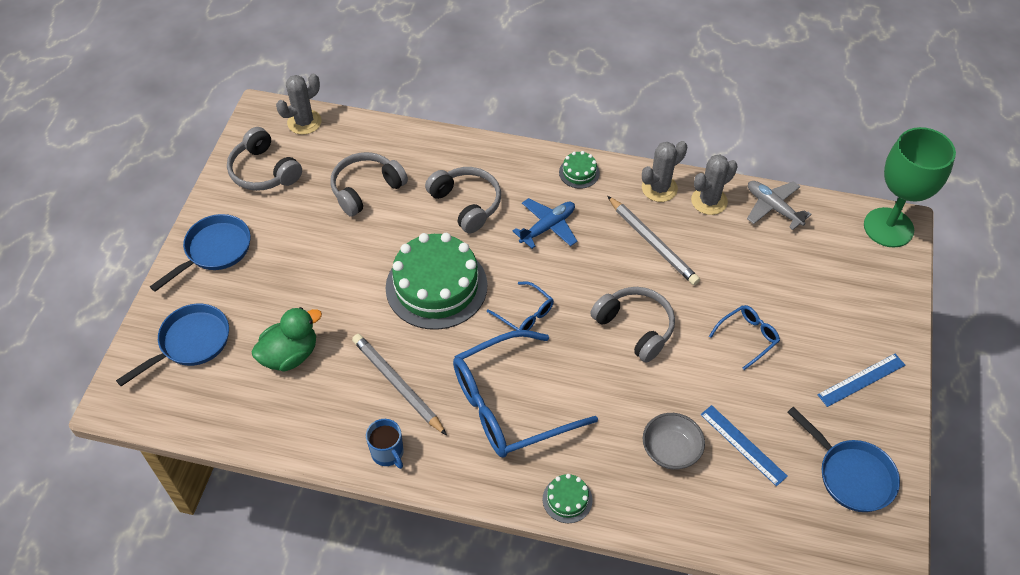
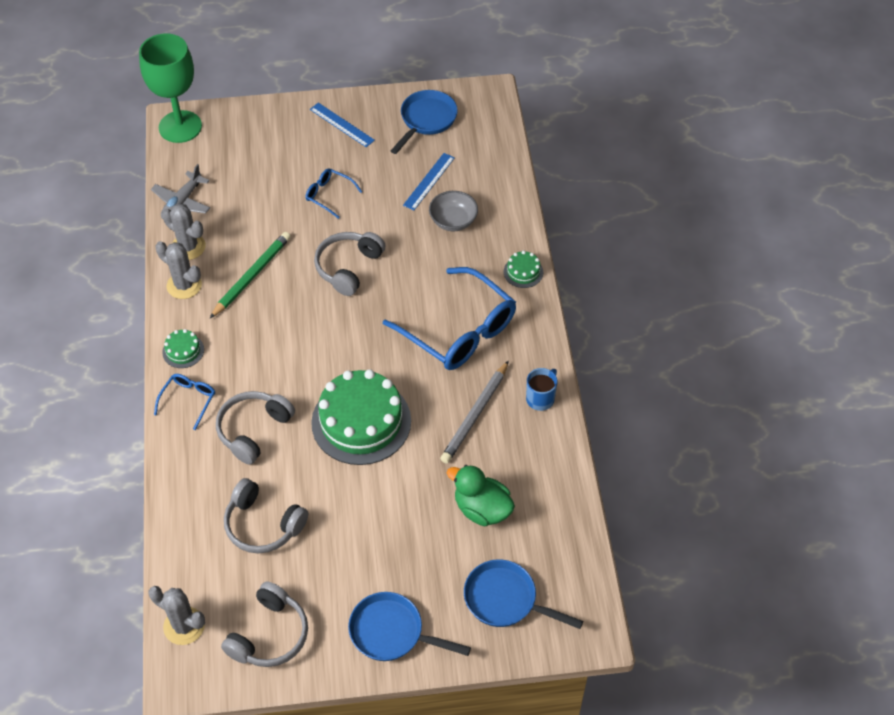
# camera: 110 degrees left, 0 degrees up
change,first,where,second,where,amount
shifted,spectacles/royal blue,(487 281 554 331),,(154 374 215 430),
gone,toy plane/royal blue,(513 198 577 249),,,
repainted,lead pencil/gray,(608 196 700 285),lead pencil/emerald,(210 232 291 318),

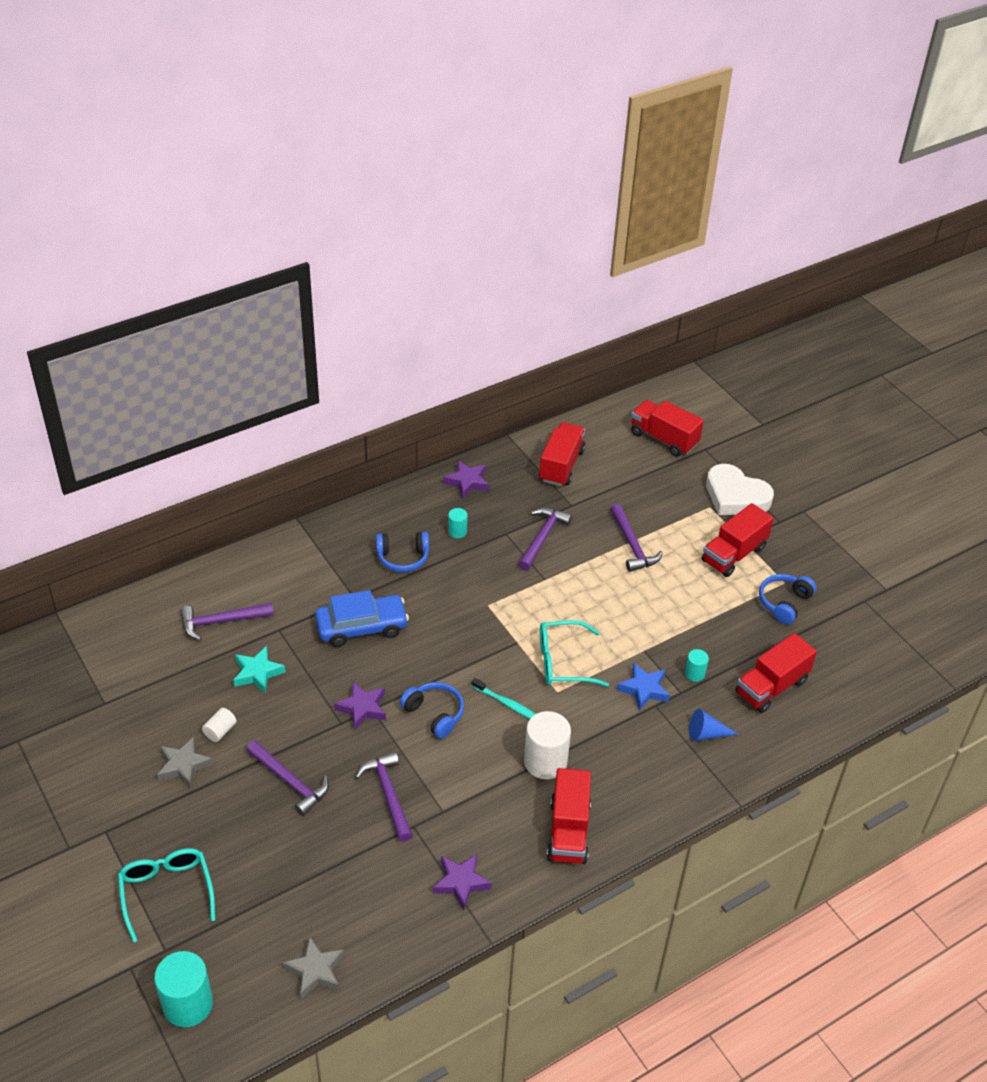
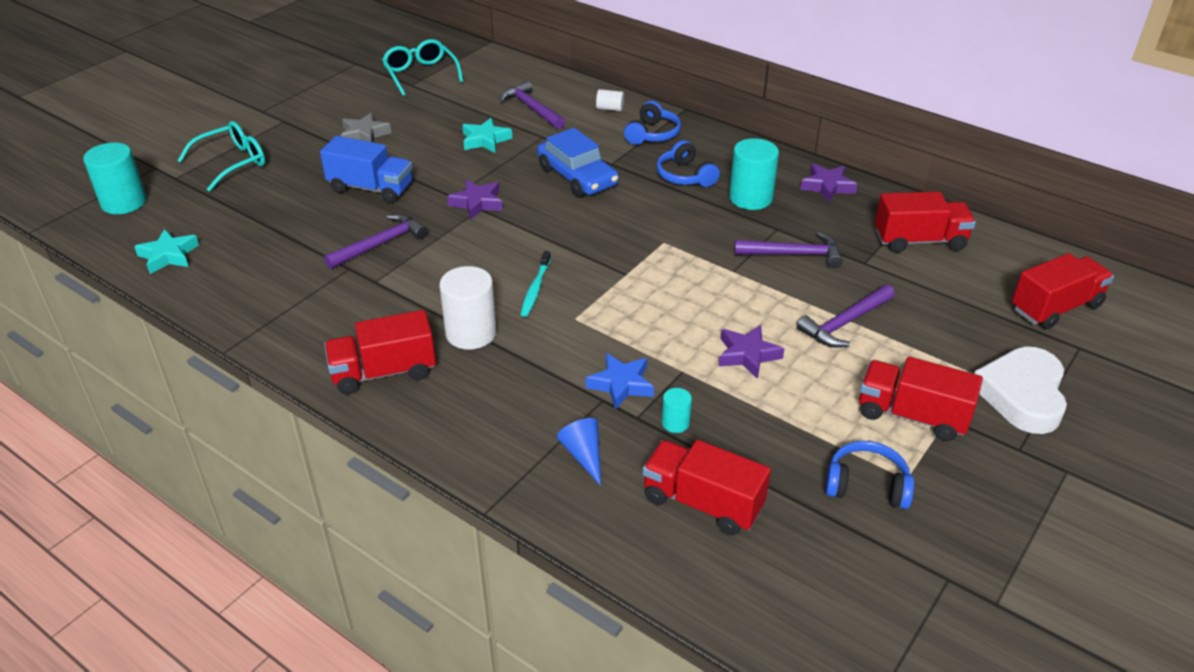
# camera: 70 degrees right, 5 degrees down
change,first,where,second,where,amount
shifted,cylinder shape/snow-white,(202 708 236 742),,(596 89 624 111),
swapped,carpenter's hammer/violet,(246 740 329 816),lorry/royal blue,(320 136 412 203),
repainted,star shape/gray,(283 936 344 999),star shape/aqua,(134 229 199 274),
shifted,over-ear headphones/royal blue,(400 682 464 739),,(624 101 681 145),
shifted,star shape/violet,(433 854 492 910),,(719 325 784 379),
scaled,cylinder shape/aqua,(448 508 468 538),,(729 138 779 210),x1.99
shifted,spectacles/aqua,(540 620 609 687),,(382 39 463 96),
rotated,lorry/red,(631 400 704 457),,(1012 253 1114 329),45 degrees clockwise

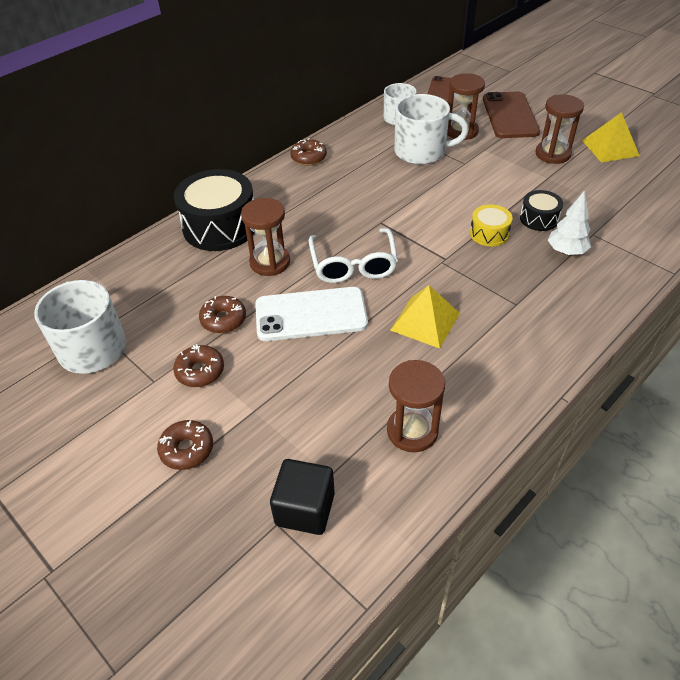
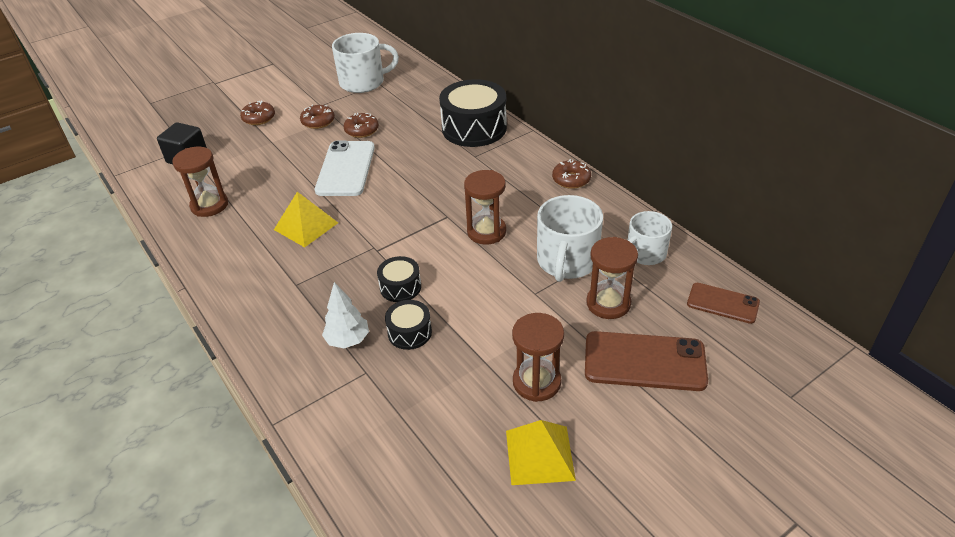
# camera: 100 degrees right, 5 degrees down
change,first,where,second,where,amount
shifted,sand timer/russet,(241 198 290 276),,(464 170 506 245),
gone,spectacles/snow-white,(309 228 398 283),,,
repainted,snare drum/bright yellow,(470 204 513 246),snare drum/jet-black,(377 256 421 302),

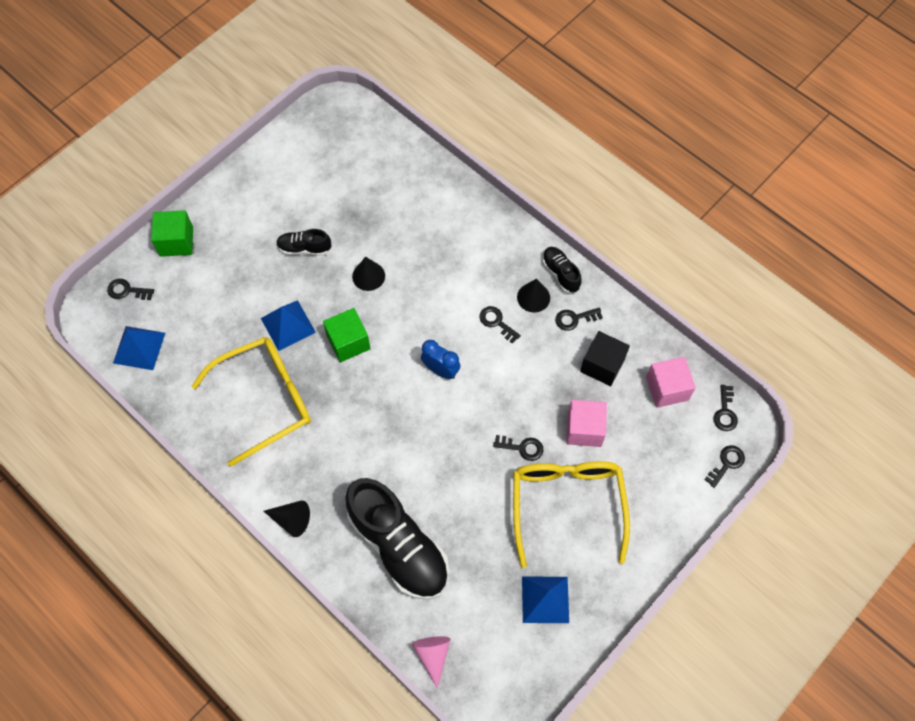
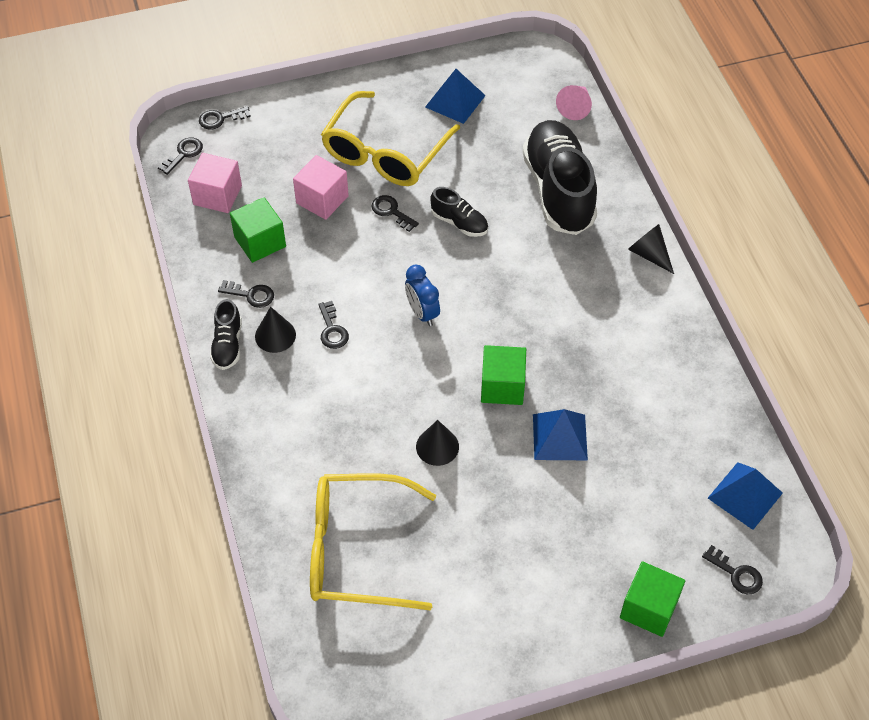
# camera: 150 degrees left, 10 degrees down
change,first,where,second,where,amount
shifted,spectacles/bright yellow,(192 337 311 467),,(310 473 436 611),
shifted,shoe/jet-black,(276 229 331 256),,(430 187 488 237),
repainted,cube/jet-black,(580 331 630 386),cube/emerald,(230 197 286 263),

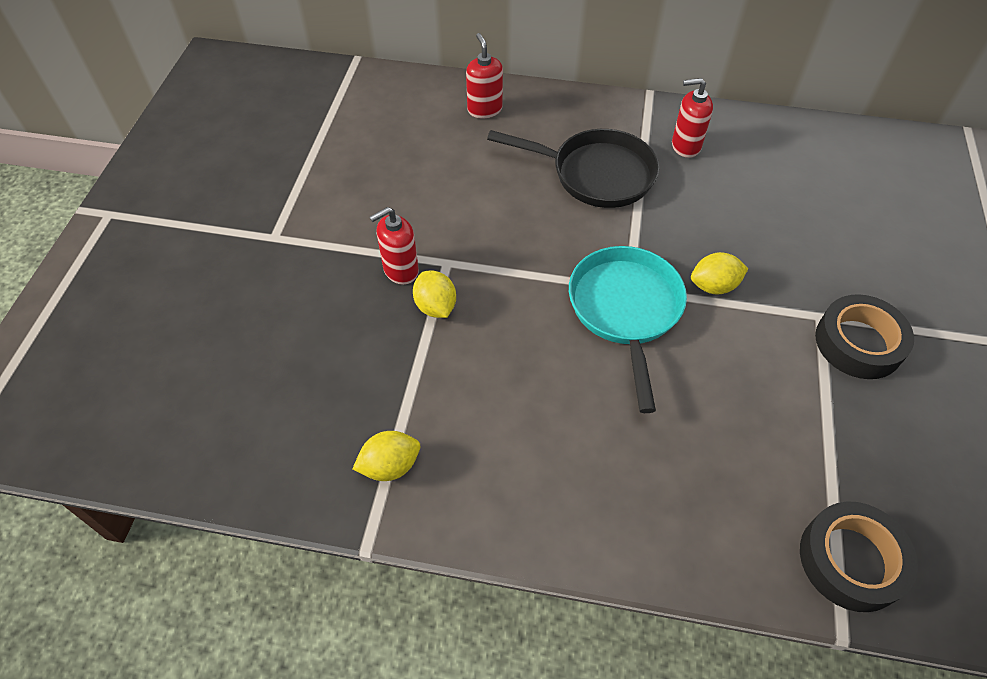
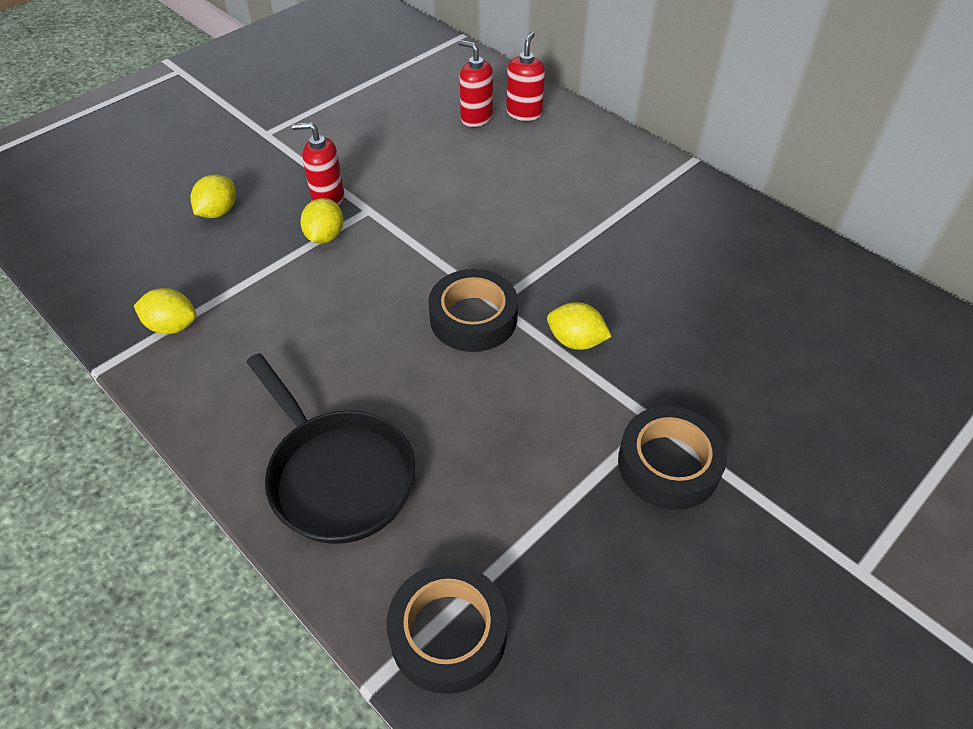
# camera: 35 degrees right, 5 degrees down
change,first,where,second,where,amount
shifted,pan/jet-black,(487 129 659 208),,(246 353 416 544),
swapped,pan/aqua,(569 246 687 413),sticky tape/jet-black,(429 269 518 352),
shifted,soap pump/red,(672 78 713 158),,(459 40 493 127),
new,,,citrus fruit/bright yellow,(191 174 236 218),

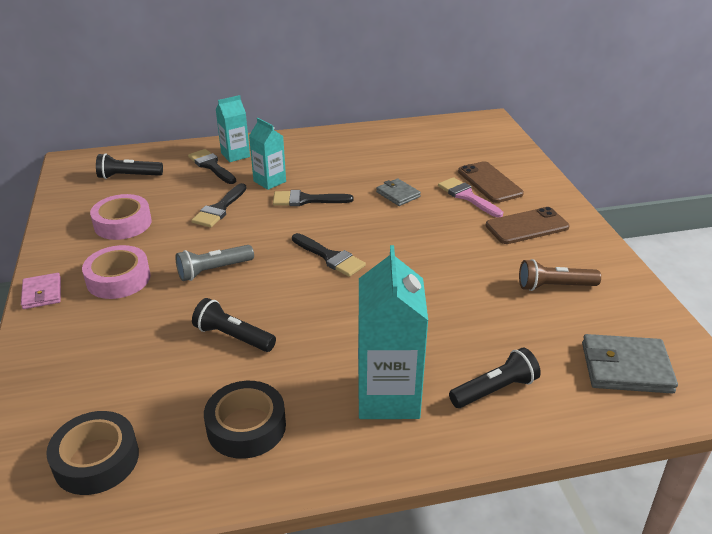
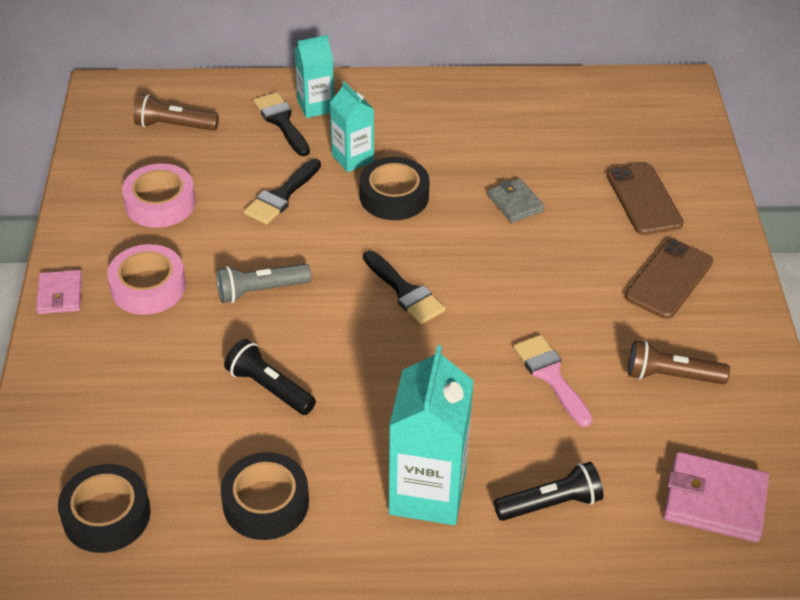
# camera: 10 degrees right, 10 degrees up
change,first,where,second,where,amount
repainted,flashlight/jet-black,(96 153 163 179),flashlight/russet,(134 94 219 131),
swapped,paintbrush/jet-black,(273 190 354 206),sticky tape/jet-black,(359 157 430 220),
shifted,paintbrush/rose-pink,(438 177 503 218),,(513 335 592 427),
rotated,phone/russet,(486 207 570 244),,(625 239 713 319),45 degrees counterclockwise
repainted,wallet/gray,(582 334 678 394),wallet/rose-pink,(664 452 769 542),

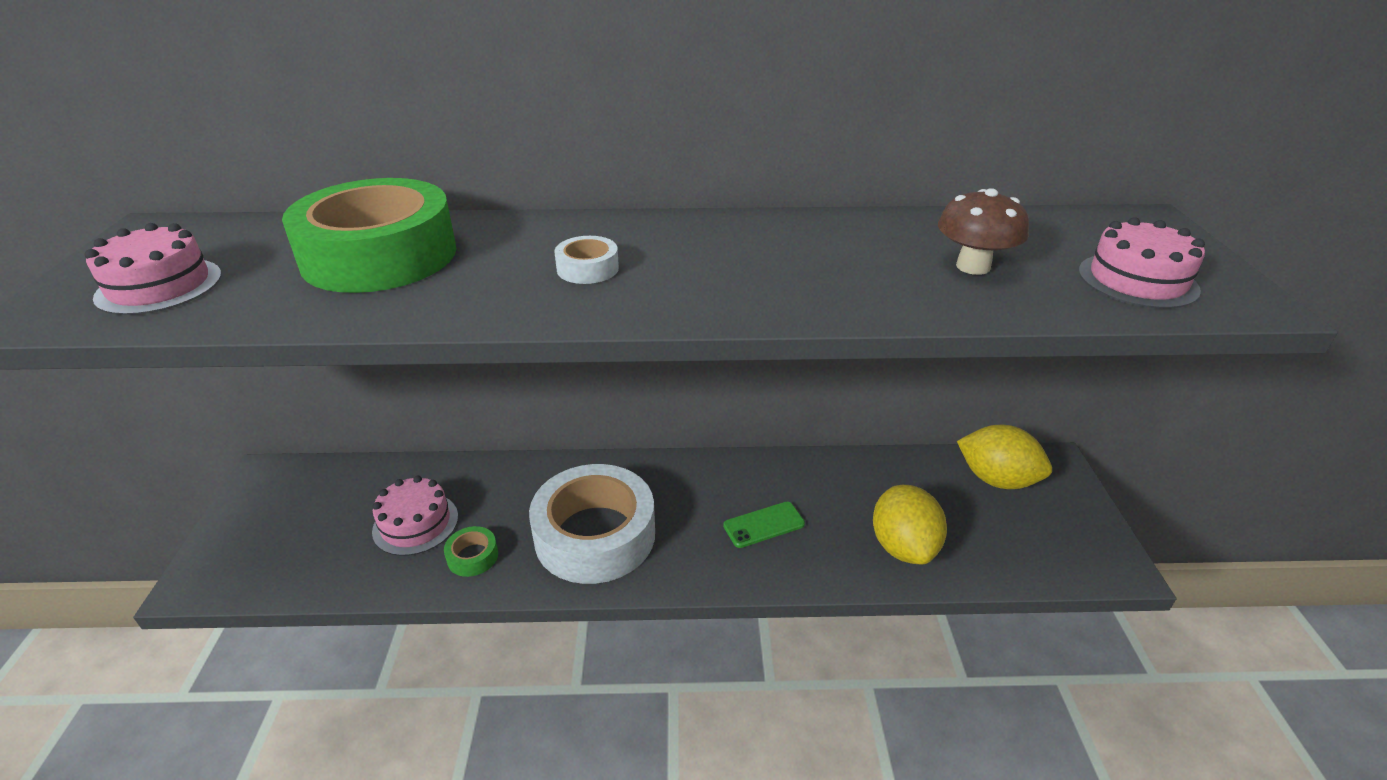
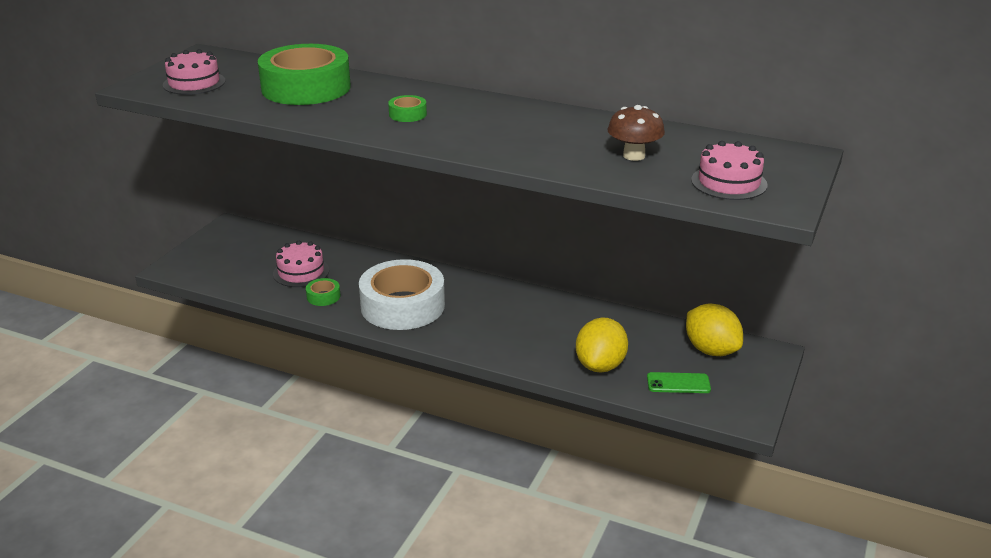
# camera: 25 degrees right, 5 degrees down
change,first,where,second,where,amount
repainted,sticky tape/snow-white,(555 236 619 284),sticky tape/emerald,(388 95 427 122),
shifted,phone/emerald,(723 502 805 548),,(647 372 711 393),

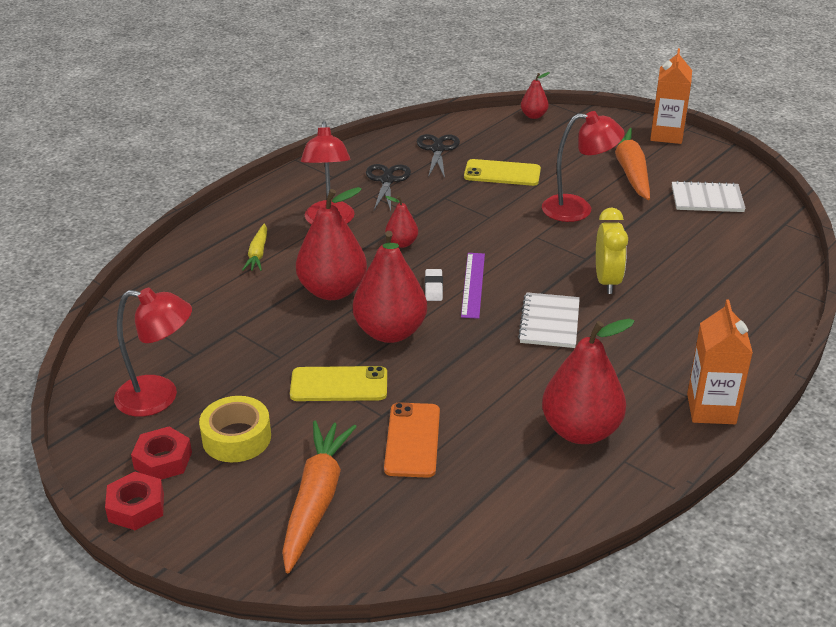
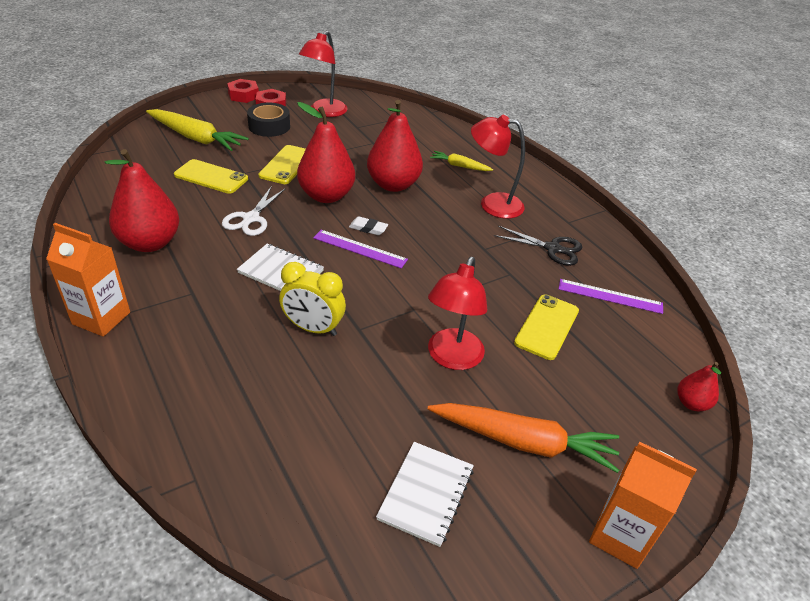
# camera: 105 degrees right, 5 degrees up
change,first,where,second,where,amount
repainted,sticky tape/bright yellow,(199 396 271 462),sticky tape/jet-black,(247 103 290 137),
repainted,root vegetable/bright orange,(282 420 357 574),root vegetable/bright yellow,(146 109 249 151),
repainted,phone/bright orange,(384 402 440 478),phone/bright yellow,(174 159 248 194),
gone,toy pear/red,(385 196 418 248),,,
swapped,scissors/jet-black,(417 134 460 178),ruler/violet,(559 279 663 314),
new,,,scissors/snow-white,(222 186 285 236),

